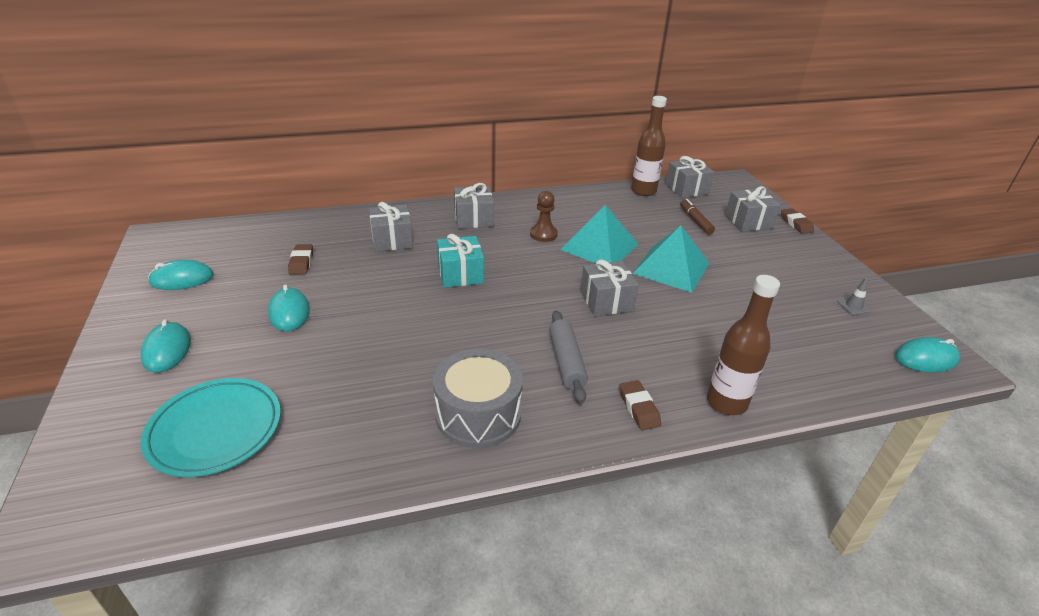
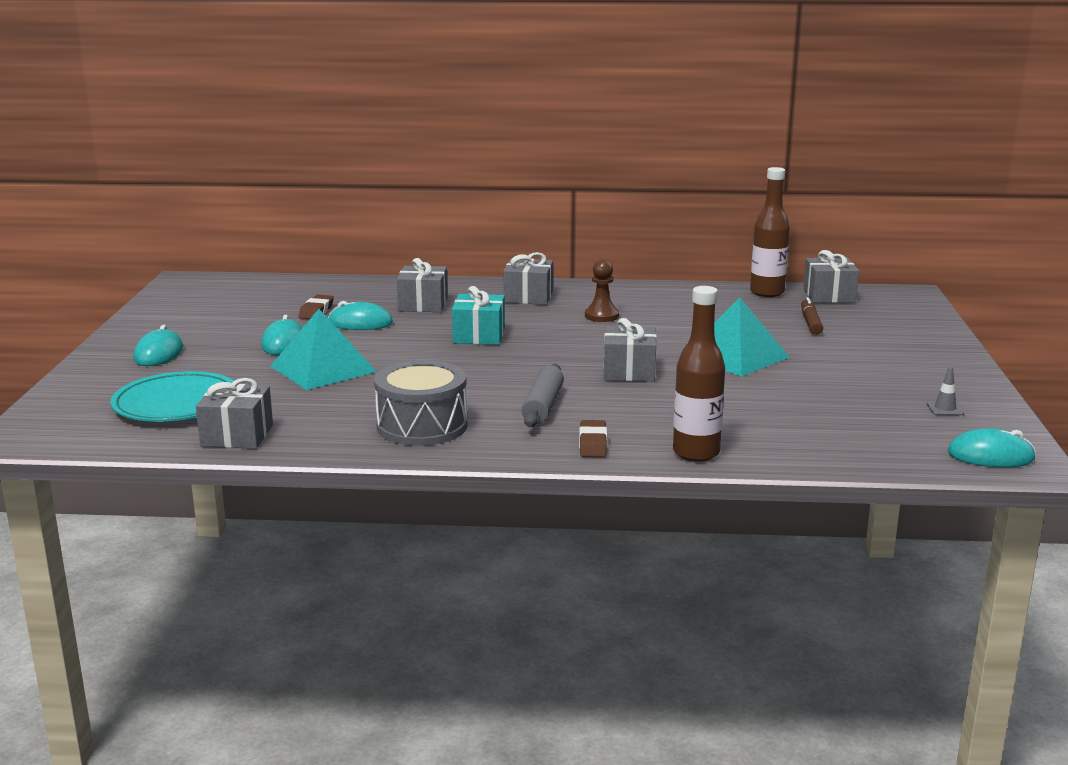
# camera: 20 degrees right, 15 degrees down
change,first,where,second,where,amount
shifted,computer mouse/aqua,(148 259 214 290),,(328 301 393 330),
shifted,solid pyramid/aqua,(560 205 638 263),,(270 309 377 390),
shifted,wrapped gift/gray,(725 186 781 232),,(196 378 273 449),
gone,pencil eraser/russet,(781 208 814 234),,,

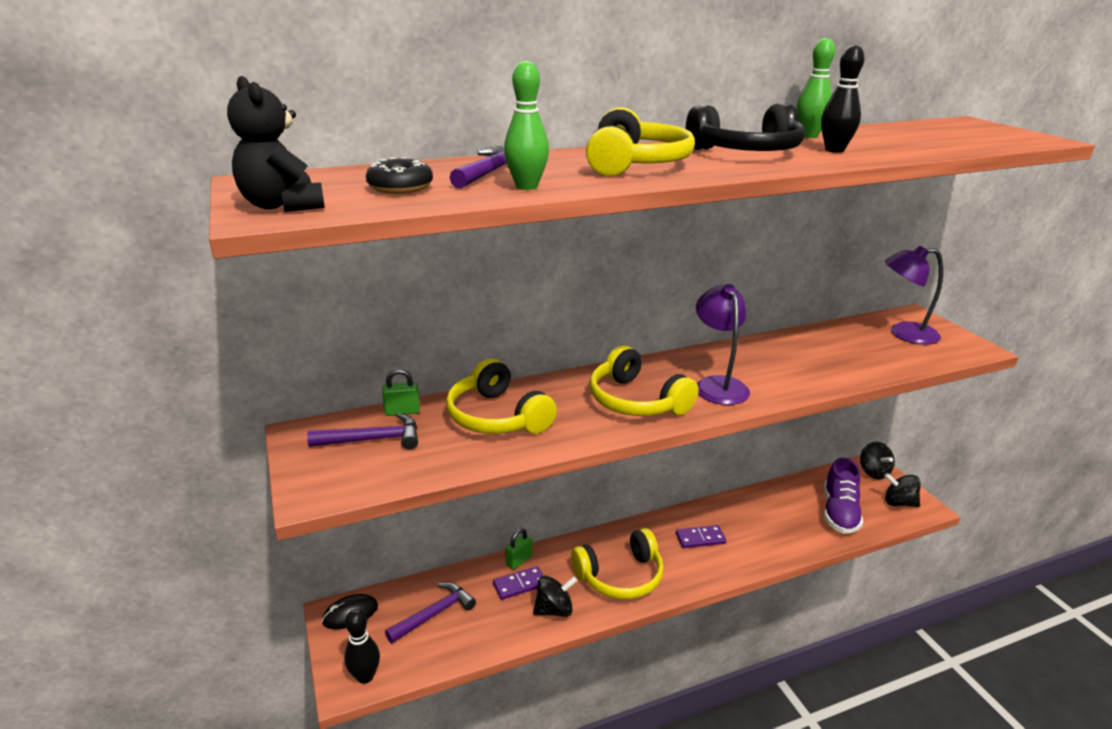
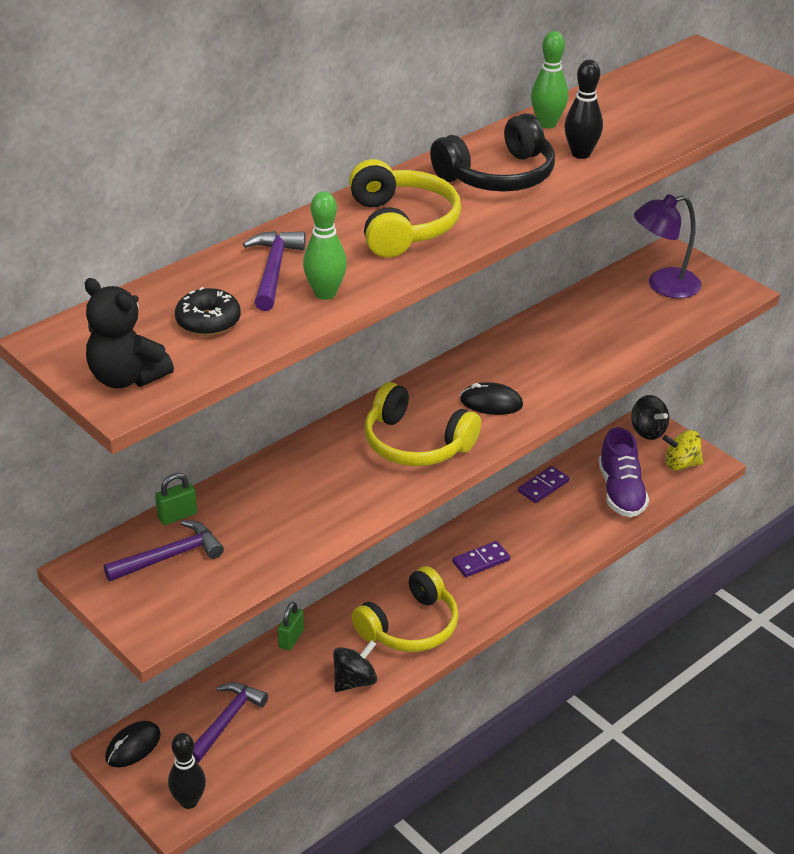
# camera: 20 degrees left, 10 degrees up
change,first,where,second,where,amount
gone,over-ear headphones/bright yellow,(446 358 557 434),,,
shifted,domino tile/violet,(493 566 543 600),,(518 466 569 503),
swapped,reading lamp/violet,(696 284 750 405),computer mouse/jet-black,(460 382 523 415),
repainted,whirligig/jet-black,(885 473 921 507),whirligig/bright yellow,(662 430 704 471),

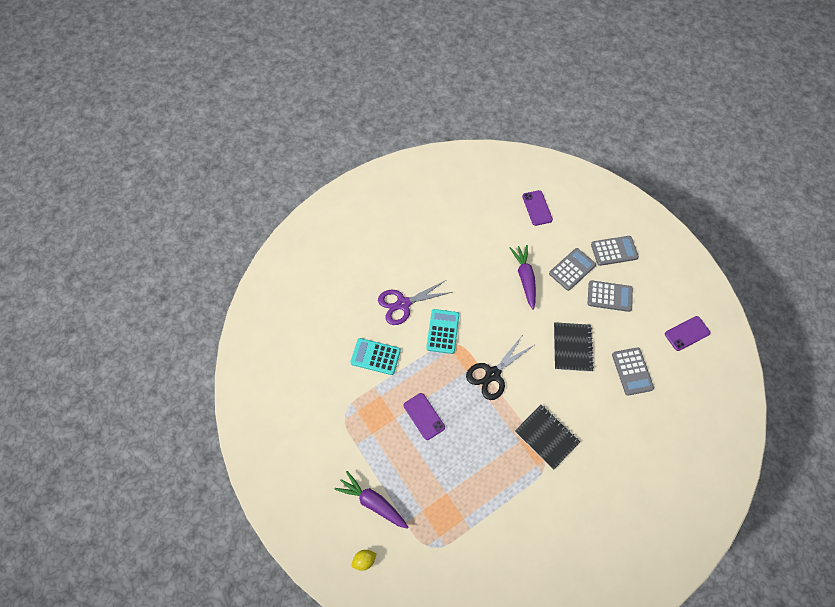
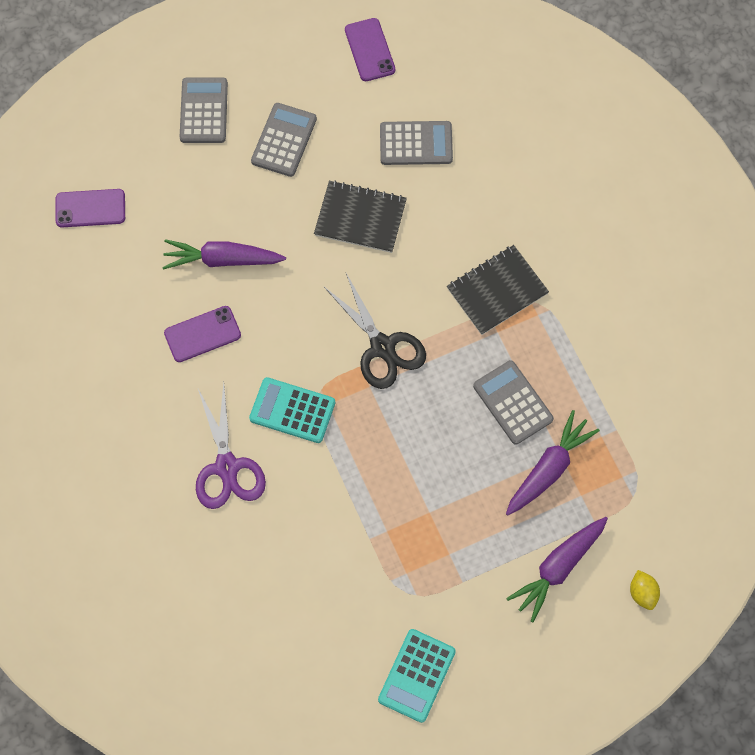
# camera: 80 degrees left, 5 degrees up
change,first,where,second,where,amount
shifted,pocket calculator/aqua,(350 338 401 375),,(378 629 456 723),
shifted,phone/violet,(404 393 445 440),,(164 306 241 362),
shifted,pocket calculator/gray,(549 248 596 291),,(473 360 554 445),
new,,,root vegetable/violet,(506 410 600 516),

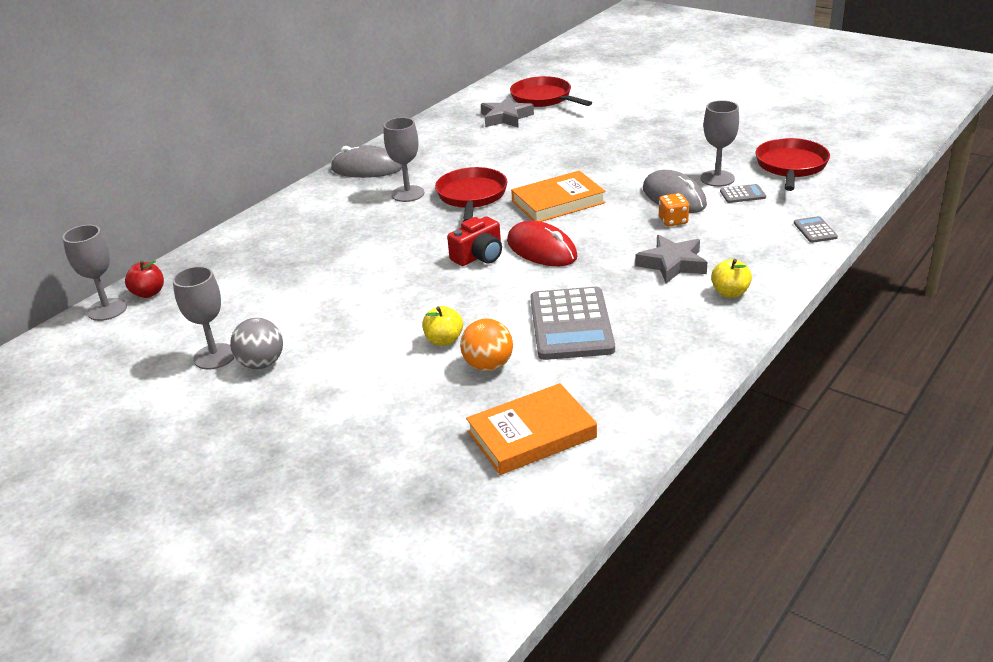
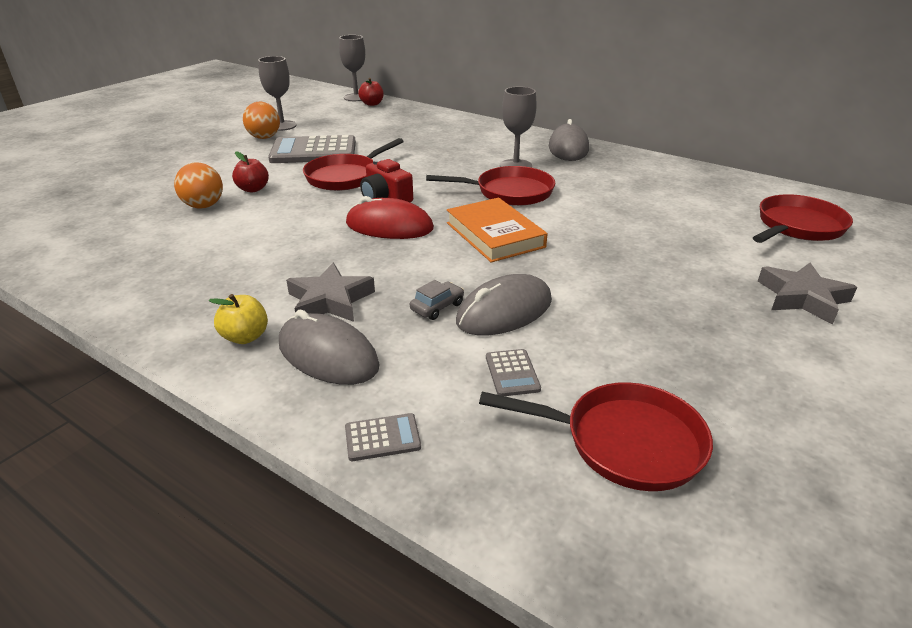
# camera: 85 degrees right, 0 degrees up
change,first,where,second,where,amount
repainted,sphere/gray,(230 318 283 369),sphere/bright orange,(243 102 280 139),
repainted,toy apple/bright yellow,(422 306 463 346),toy apple/red,(232 151 269 192),
gone,book/bright orange,(466 383 597 475),,,
shifted,star shape/gray,(481 96 534 128),,(758 263 857 325),
rotated,computer mouse/red,(507 221 578 266),,(346 196 434 239),60 degrees clockwise
shifted,pocket calculator/gray,(531 287 615 360),,(268 135 356 163),
swapped,dice/bright orange,(659 193 689 226),toy car/gray,(410 280 464 320),
gone,chalice/gray,(700 100 739 187),,,
new,,,computer mouse/gray,(279 310 380 385),
new,,,pan/red,(303 138 404 191),

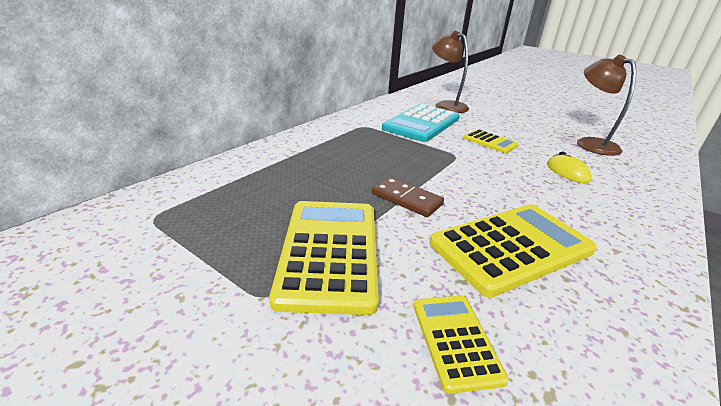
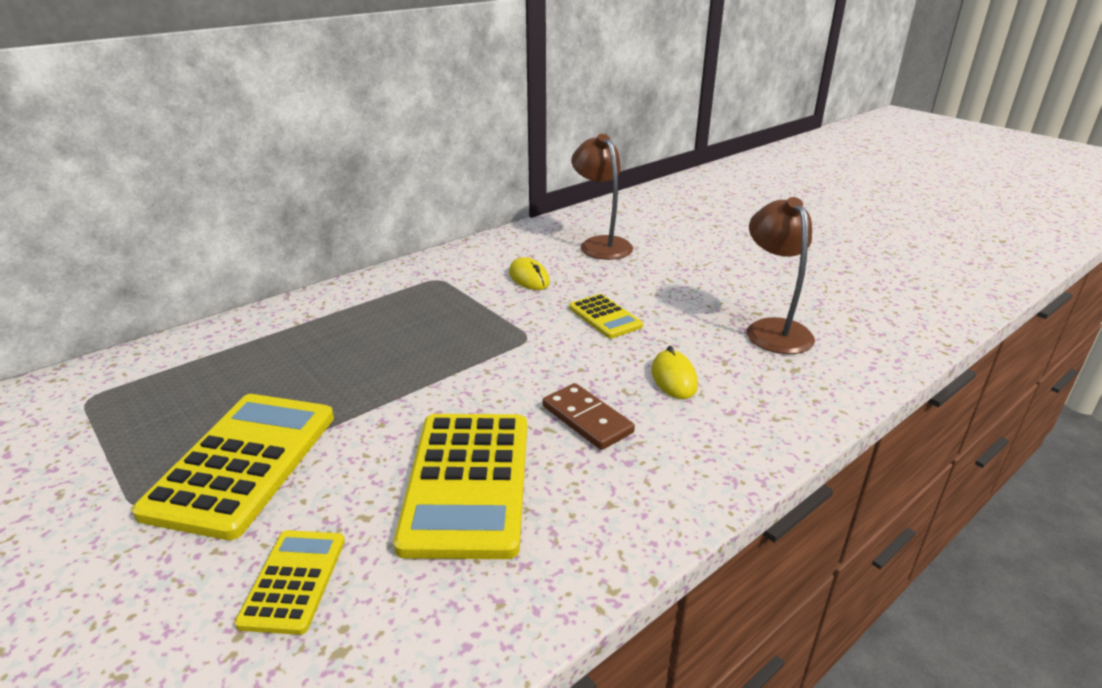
# camera: 15 degrees right, 0 degrees up
change,first,where,second,where,amount
shifted,domino tile/russet,(372 177 444 217),,(543 383 635 450),
swapped,pocket calculator/aqua,(382 104 460 142),computer mouse/bright yellow,(509 257 550 290),
rotated,pocket calculator/bright yellow,(430 204 597 298),,(394 414 527 559),105 degrees clockwise

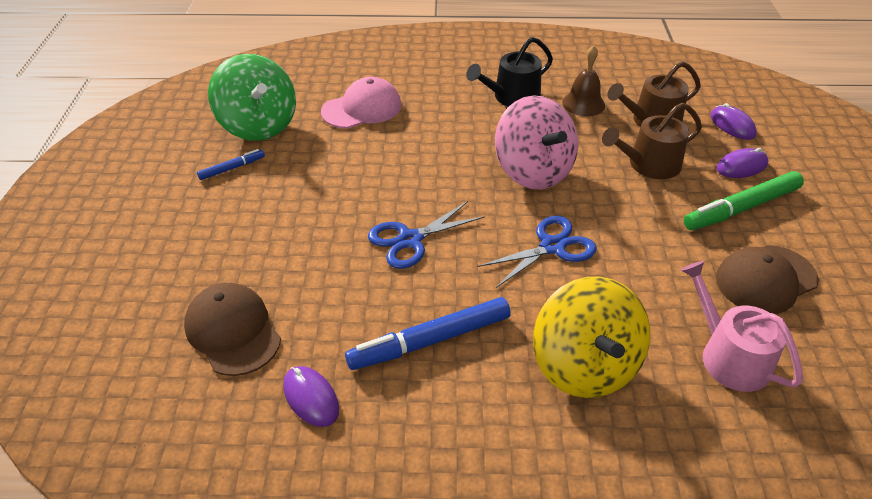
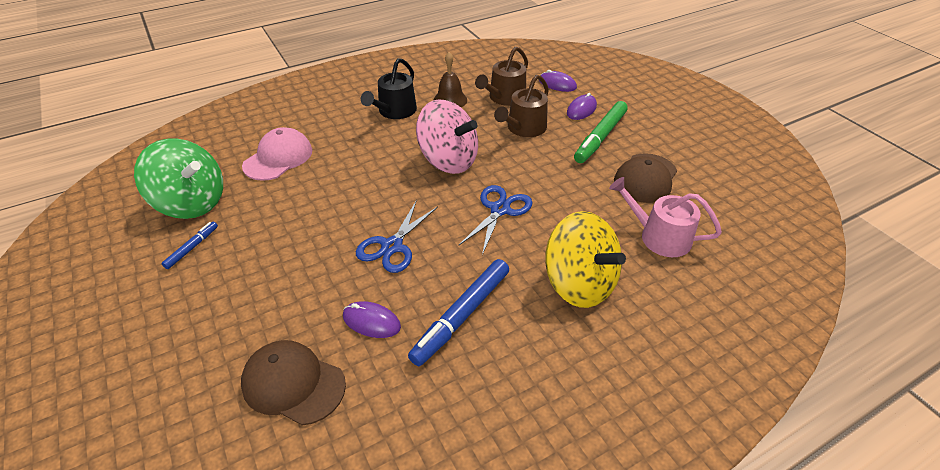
# camera: 30 degrees left, 0 degrees up
change,first,where,second,where,amount
shifted,computer mouse/violet,(283 366 339 427),,(343 301 401 338),

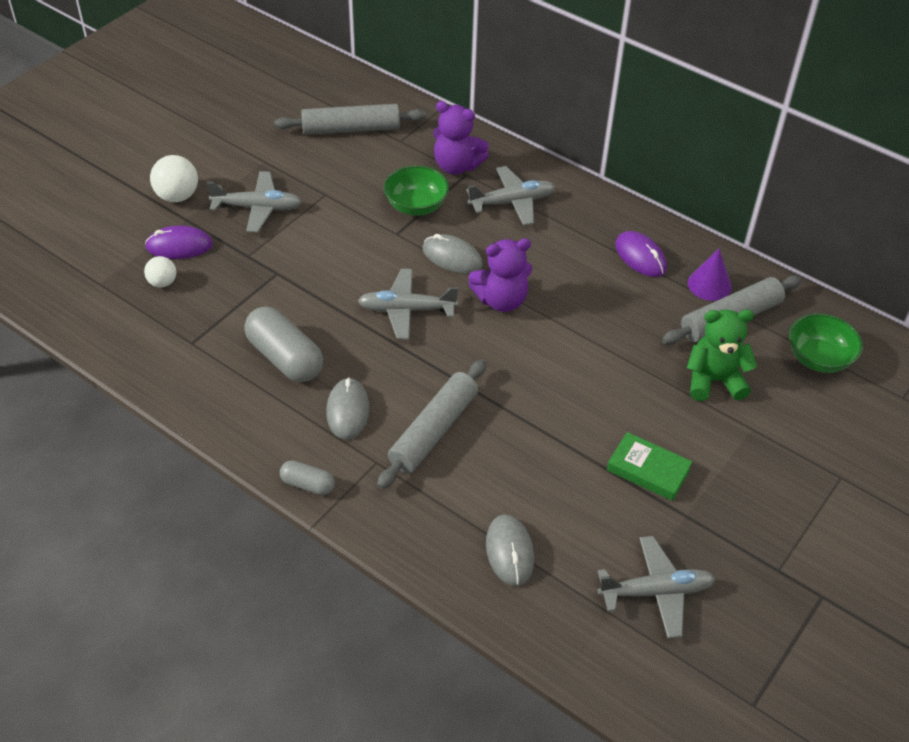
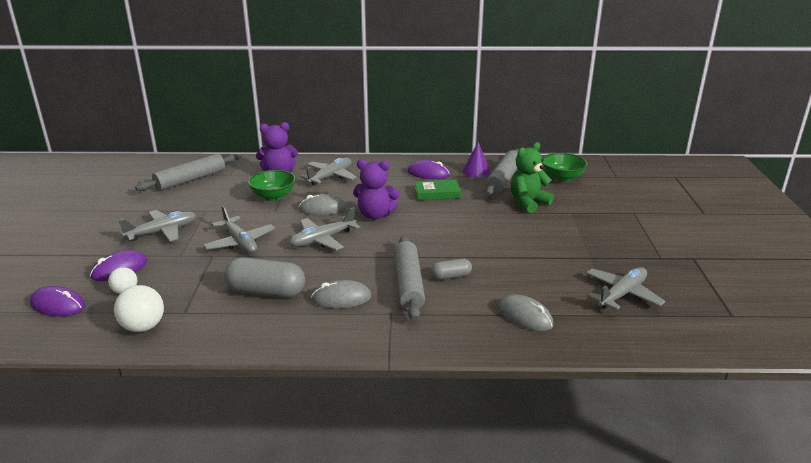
# camera: 35 degrees left, 20 degrees down
change,first,where,second,where,amount
shifted,sphere/snow-white,(150 155 198 202),,(114 285 164 332),
shifted,capsule/gray,(280 460 335 495),,(431 258 472 280),
rotated,computer mouse/gray,(326 377 369 440),,(311 280 372 308),60 degrees counterclockwise
rotated,teddy/violet,(468 238 532 312),,(353 159 400 220),60 degrees clockwise
shifted,book/emerald,(607 432 692 501),,(414 179 461 200),
new,,,computer mouse/violet,(30 286 85 316),
new,,,toy plane/gray,(203 206 275 253),

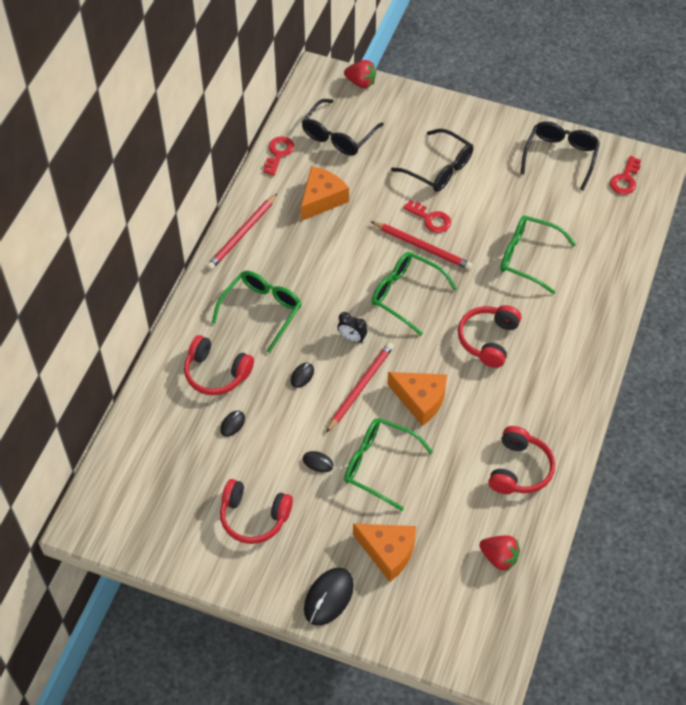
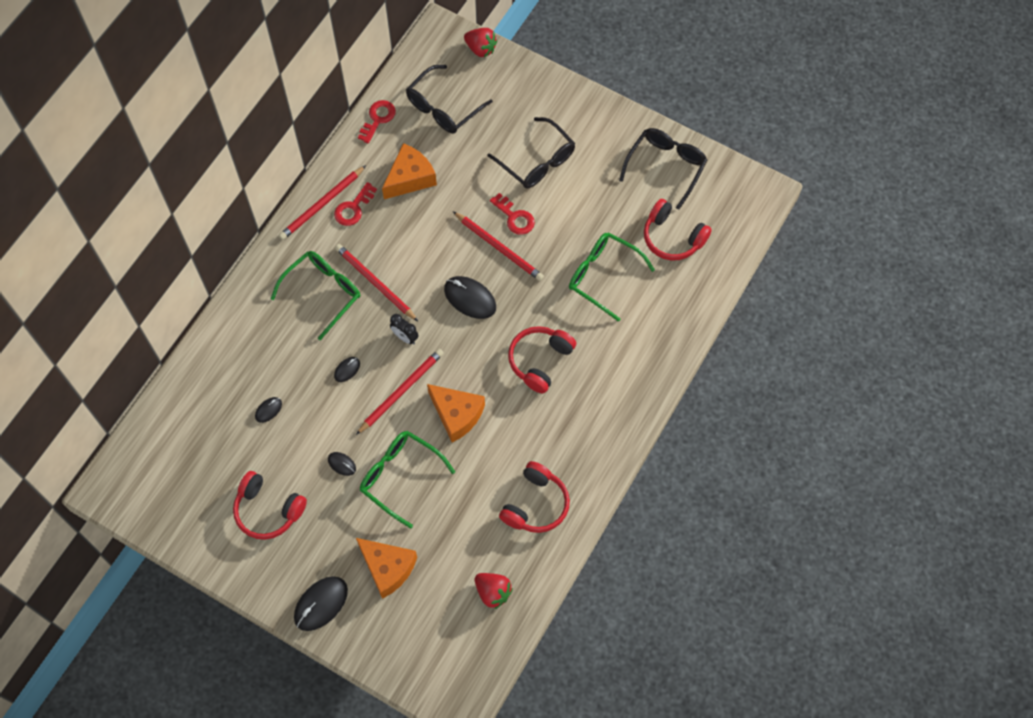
# camera: 10 degrees right, 10 degrees up
change,first,where,second,where,amount
shifted,over-ear headphones/red,(184 335 254 395),,(644 199 712 261),
swapped,spectacles/emerald,(372 252 457 336),computer mouse/jet-black,(444 276 496 319),
shifted,door key/red,(610 156 641 195),,(334 182 377 226),
new,,,lead pencil/red,(335 244 418 321),

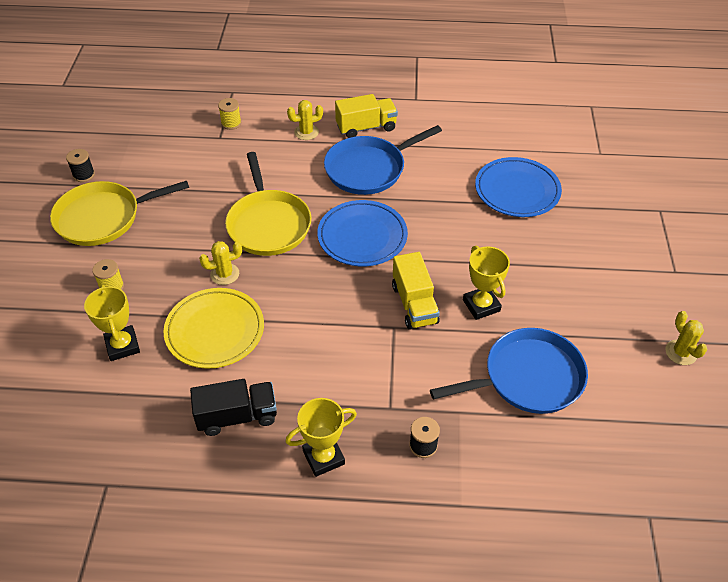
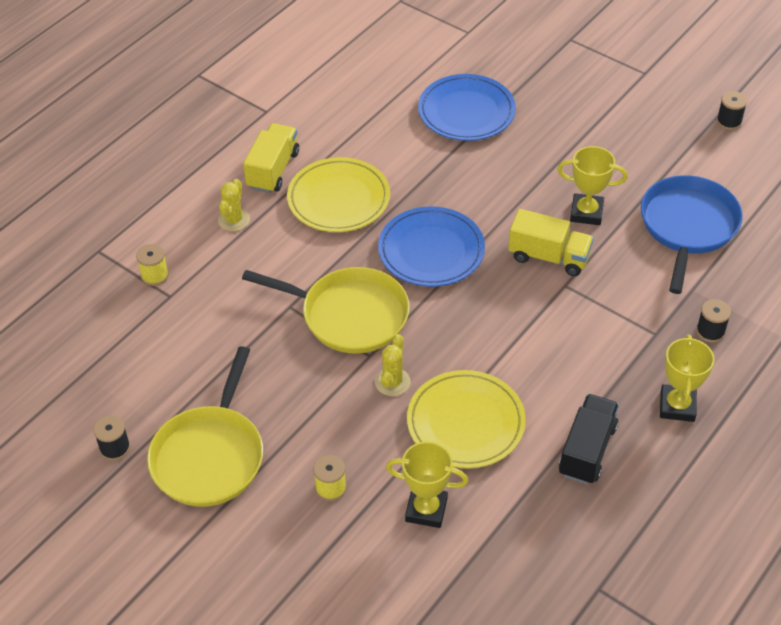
# camera: 55 degrees left, 0 degrees up
change,first,where,second,where,amount
swapped,pan/royal blue,(324 125 442 195),flat dish/bright yellow,(287 157 390 232),
swapped,cactus/bright yellow,(665 311 707 365),bobbin/jet-black,(717 91 747 130),

